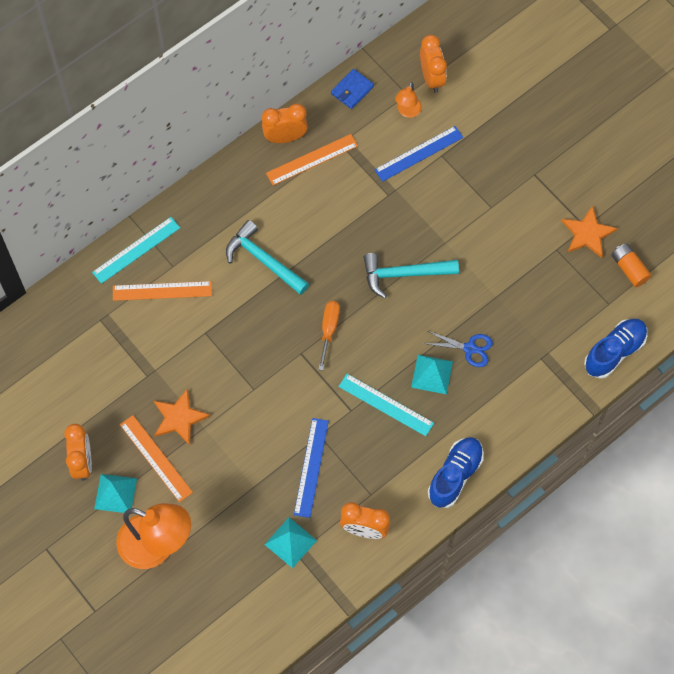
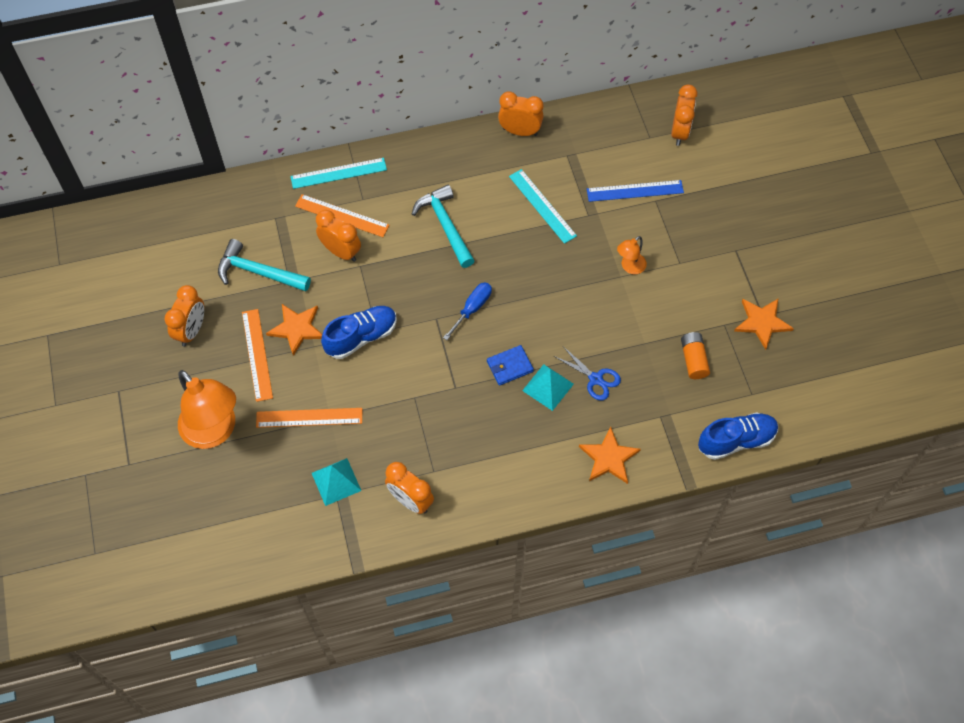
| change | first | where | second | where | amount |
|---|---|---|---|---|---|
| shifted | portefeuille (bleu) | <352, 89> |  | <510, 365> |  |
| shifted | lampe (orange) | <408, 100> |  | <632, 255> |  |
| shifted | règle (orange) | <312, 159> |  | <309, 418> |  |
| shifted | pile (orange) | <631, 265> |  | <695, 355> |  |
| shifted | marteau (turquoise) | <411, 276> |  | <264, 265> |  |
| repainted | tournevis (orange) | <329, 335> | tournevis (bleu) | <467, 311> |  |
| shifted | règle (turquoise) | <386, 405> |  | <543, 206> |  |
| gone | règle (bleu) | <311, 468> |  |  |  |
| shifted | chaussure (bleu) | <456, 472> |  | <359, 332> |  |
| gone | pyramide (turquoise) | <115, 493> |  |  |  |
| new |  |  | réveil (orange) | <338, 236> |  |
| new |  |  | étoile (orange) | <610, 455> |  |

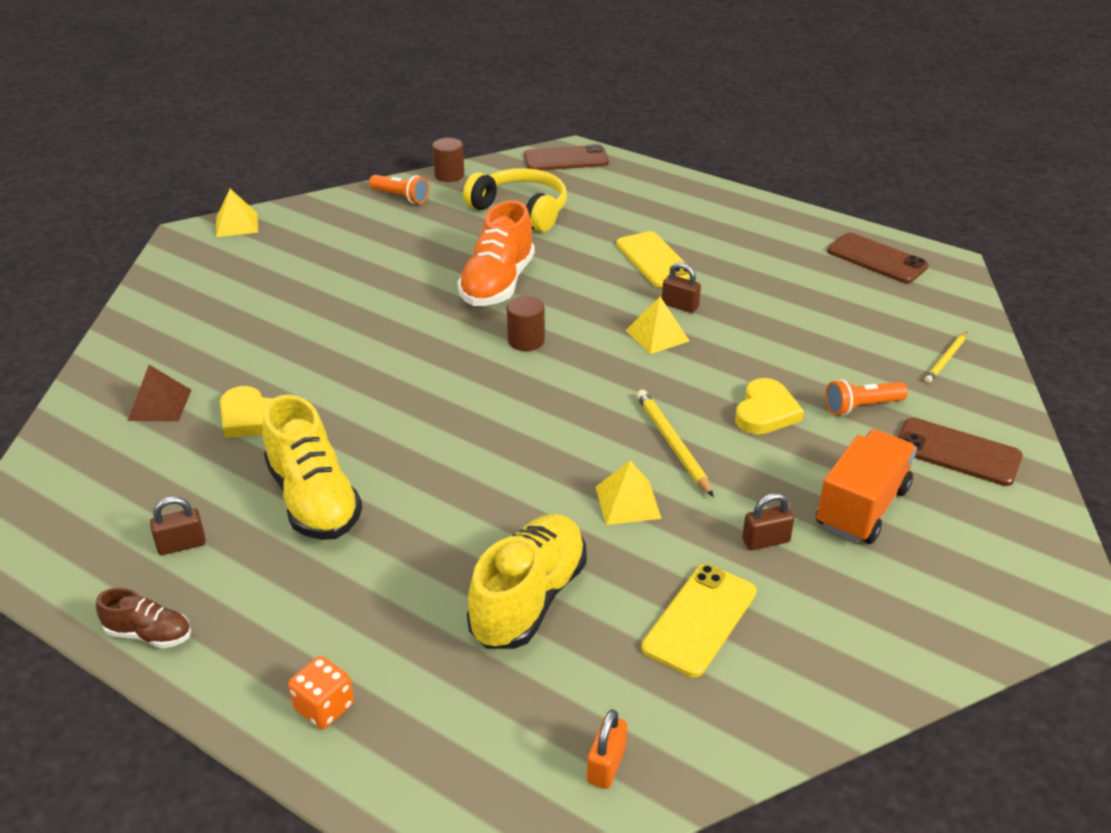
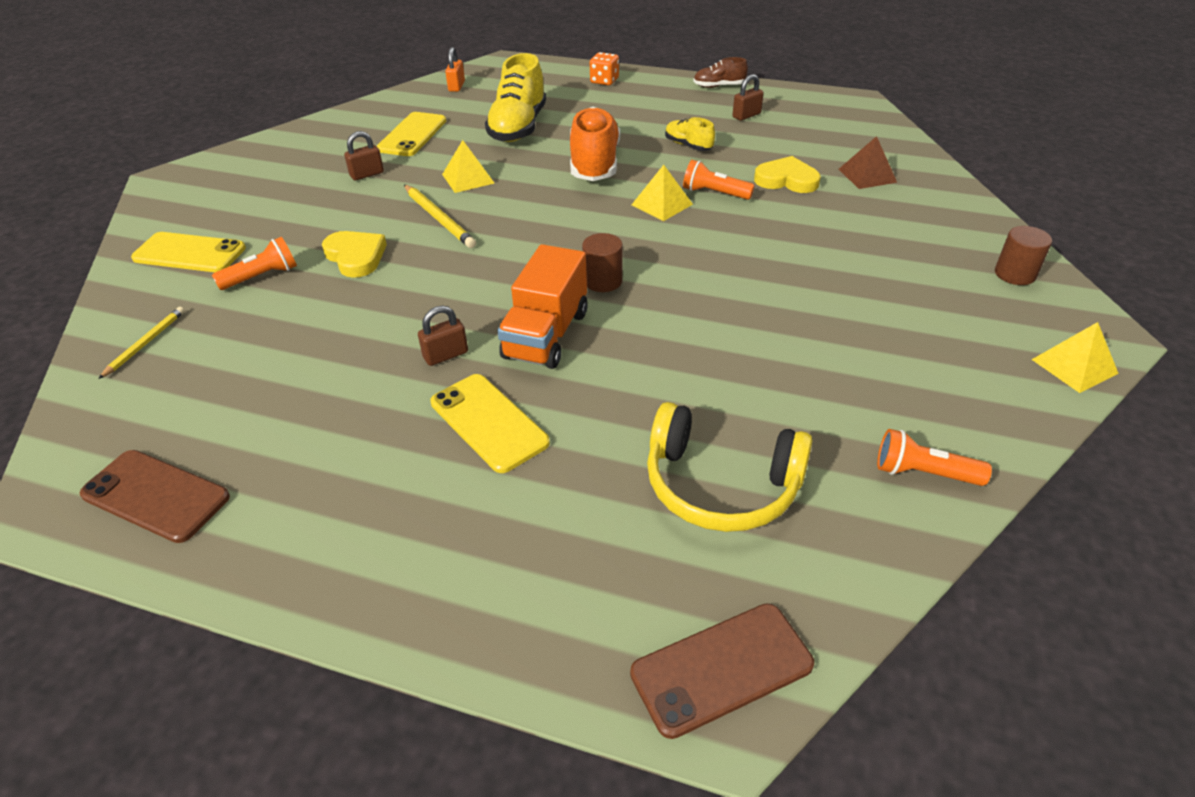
| change | first | where | second | where | amount |
|---|---|---|---|---|---|
| shifted | cylindre (marron) | <448, 160> |  | <1023, 255> |  |
| shifted | chaussure (orange) | <496, 253> |  | <595, 144> |  |
| rotated | cadenas (marron) | <681, 287> |  | <443, 335> | 45 degrees counterclockwise |
| shifted | pyramide (jaune) | <658, 325> |  | <662, 193> |  |
| rotated | cœur (jaune) | <769, 406> |  | <354, 254> | 135 degrees clockwise |
| scaled | chaussure (jaune) | <313, 467> |  | <690, 134> | x0.51 |
| repainted | téléphone (marron) | <960, 452> | téléphone (jaune) | <188, 252> |  |
| shifted | camion (orange) | <866, 486> |  | <542, 306> |  |
| new |  |  | lampe de poche (orange) | <719, 180> |  |

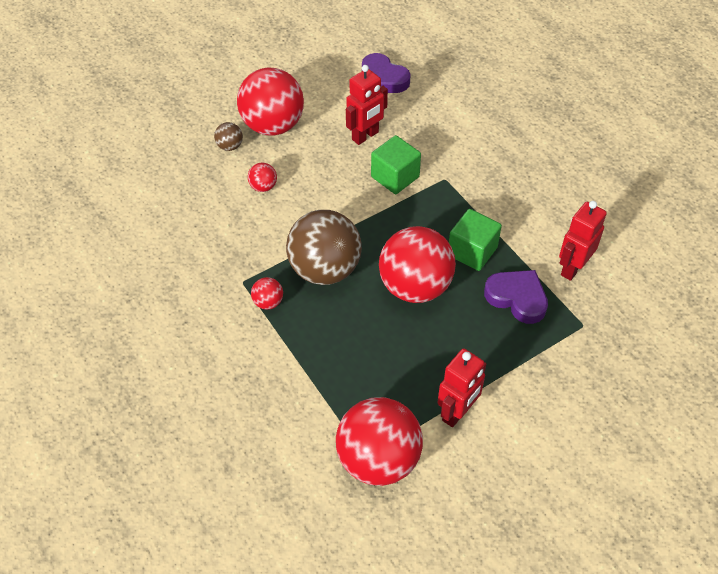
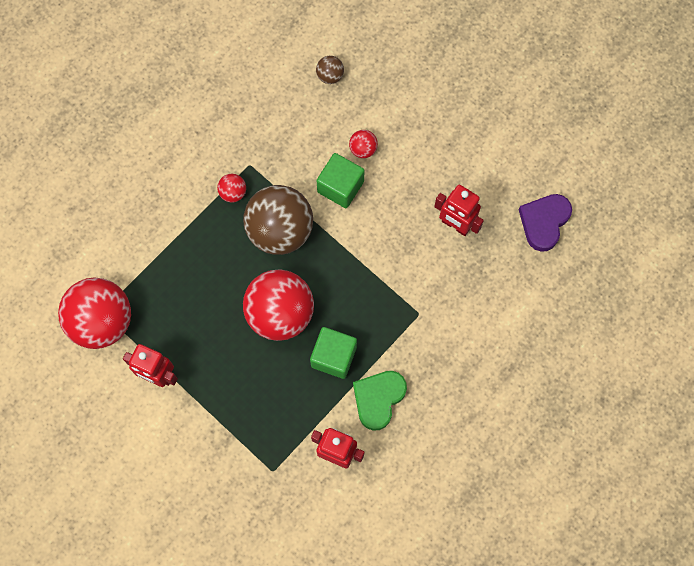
| change | first | where | second | where | amount |
|---|---|---|---|---|---|
| gone | balle (rouge) | <270, 102> |  |  |  |
| shifted | balle (marron) | <228, 136> |  | <330, 70> |  |
| shifted | cube (vert) | <396, 164> |  | <340, 180> |  |
| gone | cœur (violet) | <516, 297> |  |  |  |
| new |  |  | cœur (vert) | <380, 400> |  |

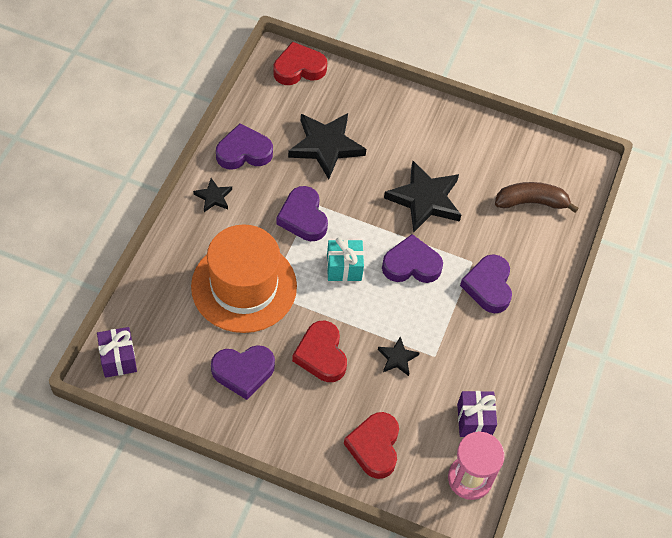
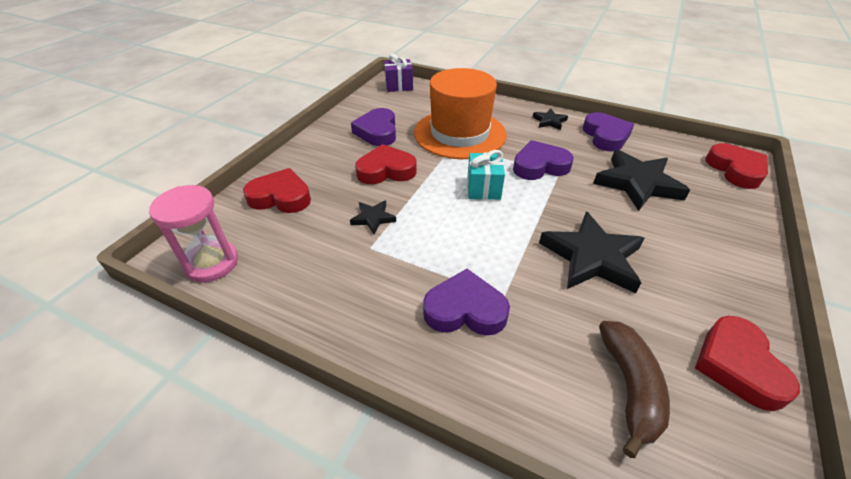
| change | first | where | second | where | amount |
|---|---|---|---|---|---|
| gone | cœur (violet) | <412, 258> |  |  |  |
| gone | cadeau (violet) | <477, 414> |  |  |  |
| new |  |  | cœur (rouge) | <747, 363> |  |

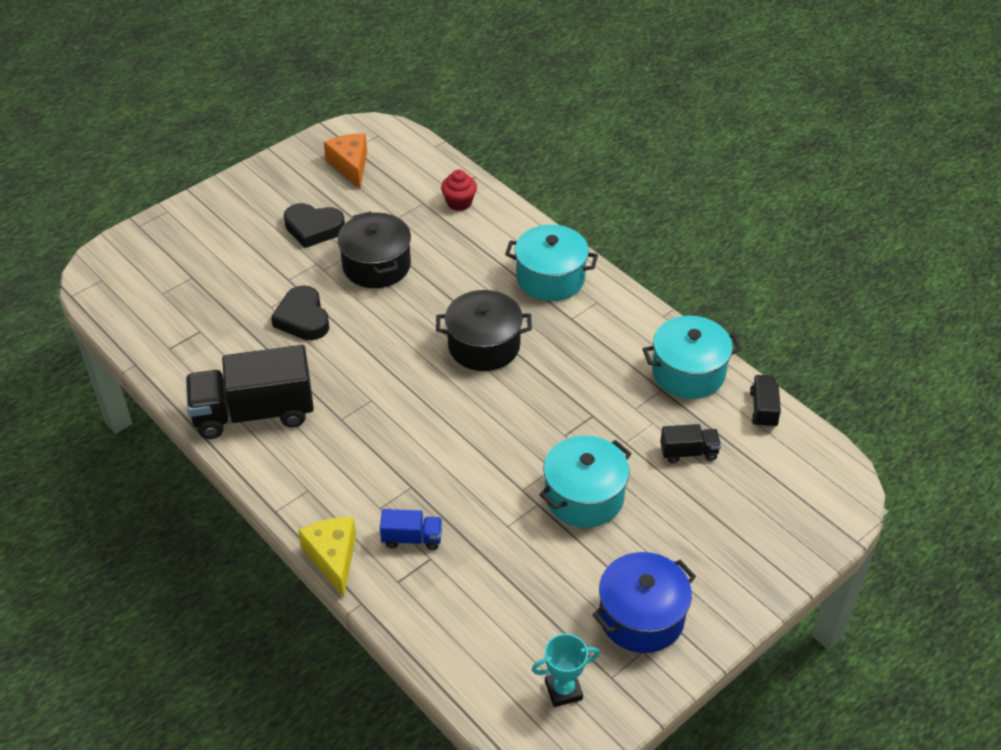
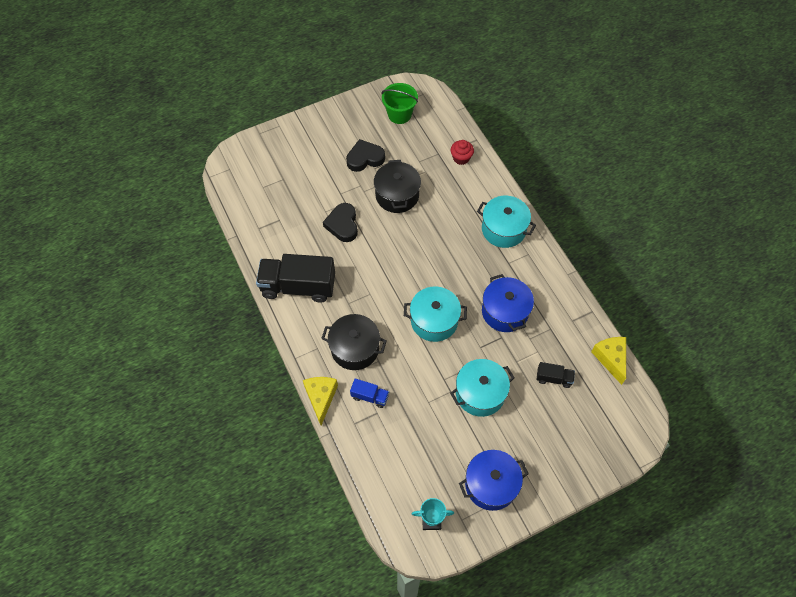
| change | first | where | second | where | amount |
|---|---|---|---|---|---|
| swapped | fromage (orange) | <345, 161> | seau (vert) | <399, 103> |  |
| rotated | cœur (noir) | <314, 225> |  | <365, 155> | 135 degrees clockwise |
| shifted | marmite (noir) | <484, 330> |  | <354, 342> |  |
| shifted | marmite (turquoise) | <692, 357> |  | <435, 314> |  |
| swapped | camion (noir) | <765, 401> | fromage (jaune) | <608, 361> |  |
| new |  |  | marmite (bleu) | <508, 303> |  |

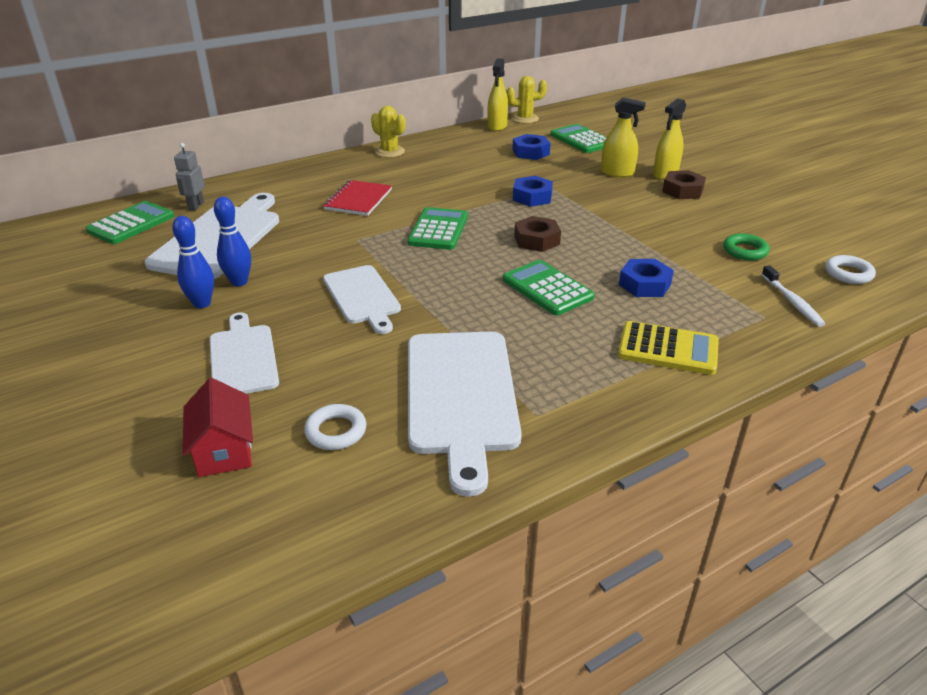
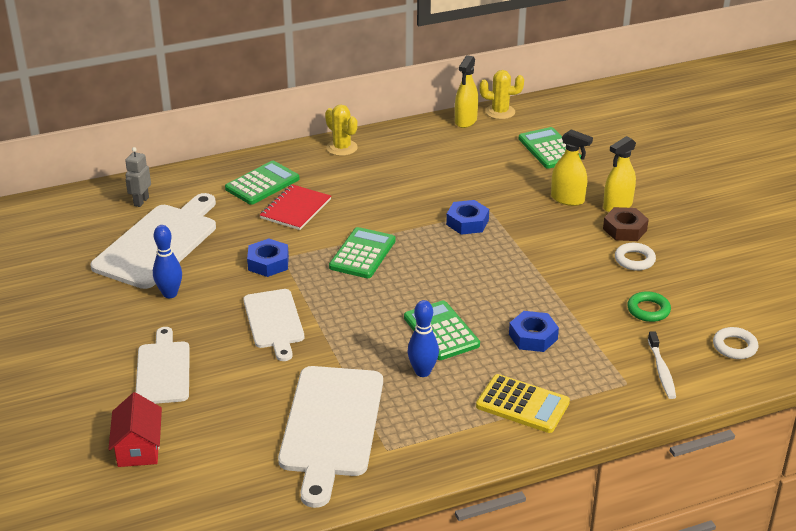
| change | first | where | second | where | amount |
|---|---|---|---|---|---|
| shifted | écrou (bleu) | <531, 147> |  | <268, 257> |  |
| shifted | calculatrice (vert) | <130, 222> |  | <262, 183> |  |
| shifted | quille (bleu) | <193, 262> |  | <423, 338> |  |
| gone | écrou (marron) | <537, 234> |  |  |  |
| shifted | anneau (blanc) | <335, 427> |  | <635, 257> |  |

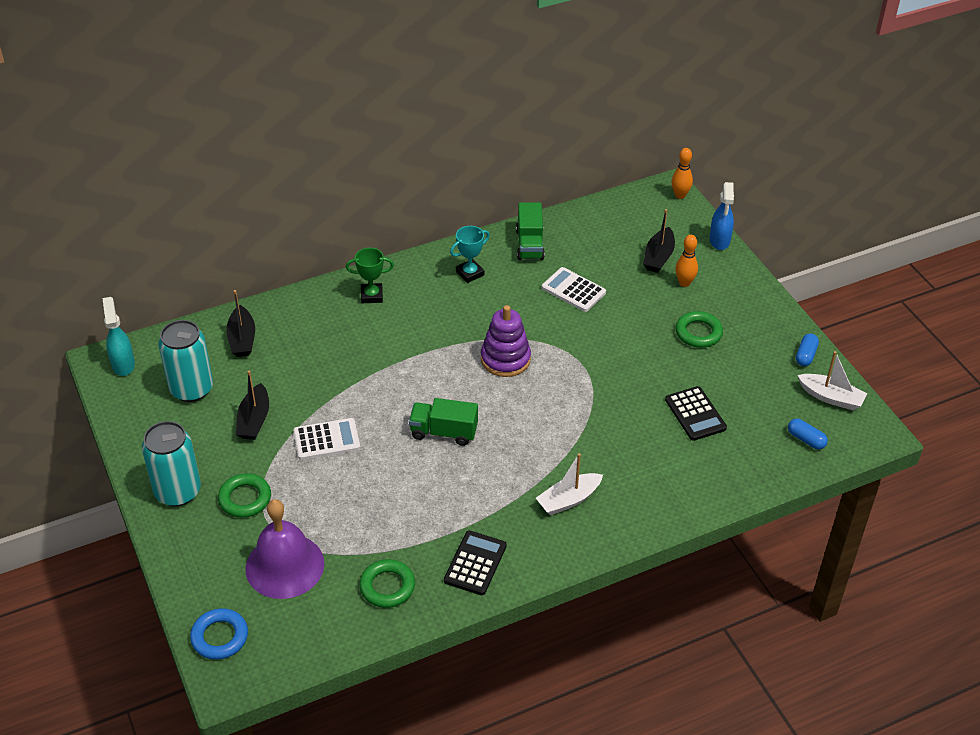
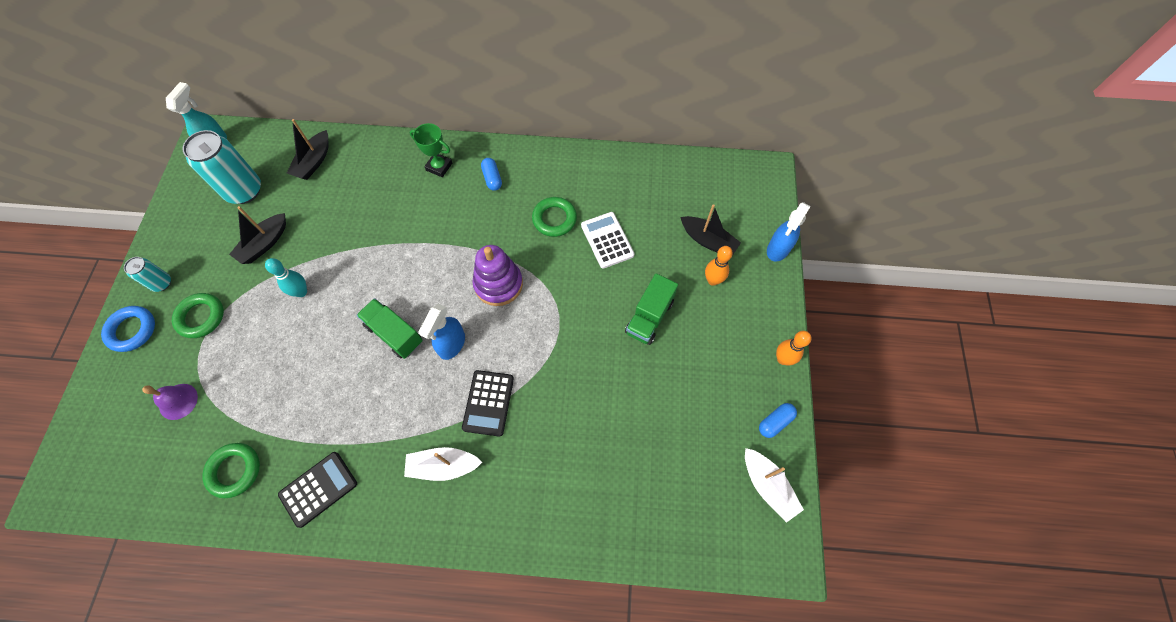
| change | first | where | second | where | amount |
|---|---|---|---|---|---|
| shifted | quille (orange) | <682, 173> |  | <793, 348> |  |
| shifted | camion (vert) | <530, 231> |  | <651, 309> |  |
| rotated | bateau (noir) | <659, 241> |  | <710, 230> | 105 degrees counterclockwise |
| gone | trophée (turquoise) | <470, 254> |  |  |  |
| shifted | anneau (vert) | <699, 329> |  | <554, 217> |  |
| shifted | calculatrice (noir) | <696, 413> |  | <488, 403> |  |
| swapped | calculatrice (blanc) | <326, 439> | quille (turquoise) | <286, 277> |  |
| shifted | gélule (bleu) | <808, 434> |  | <491, 174> |  |
| scaled | canette (turquoise) | <171, 463> |  | <147, 274> | x0.52 |
| scaled | cloche (violet) | <284, 549> |  | <170, 402> | x0.51 |
| shifted | anneau (bleu) | <219, 634> |  | <128, 329> |  |
| new |  |  | vaporisateur (bleu) | <442, 332> |  |

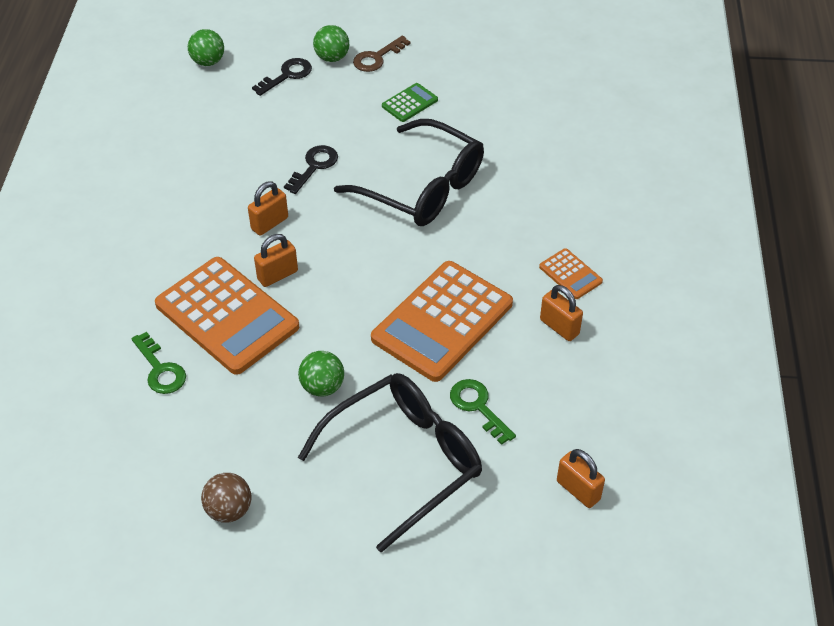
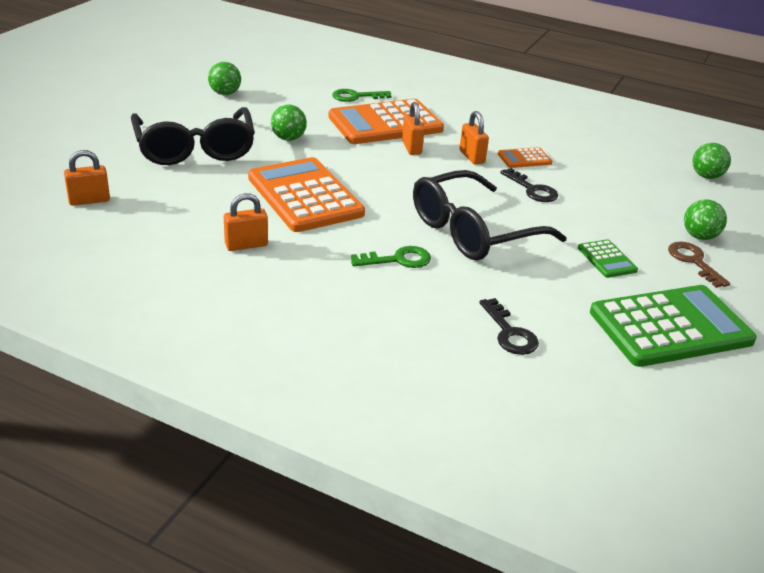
| change | first | where | second | where | amount |
|---|---|---|---|---|---|
| shifted | clé (noir) | <282, 77> |  | <509, 326> |  |
| shifted | calculatrice (orange) | <571, 273> |  | <525, 157> |  |
| shifted | clé (vert) | <483, 412> |  | <391, 257> |  |
| repainted | balle (marron) | <226, 498> | balle (vert) | <224, 78> |  |
| new |  |  | calculatrice (vert) | <673, 326> |  |

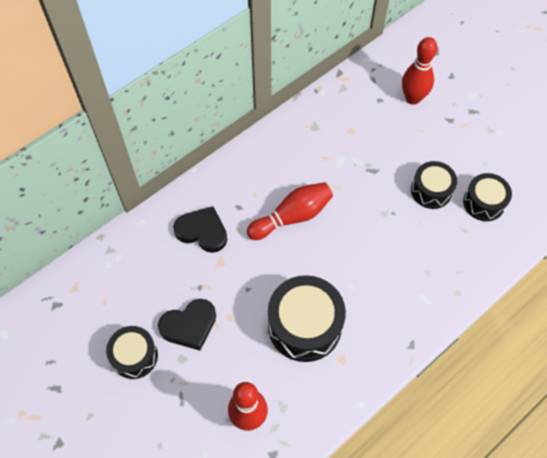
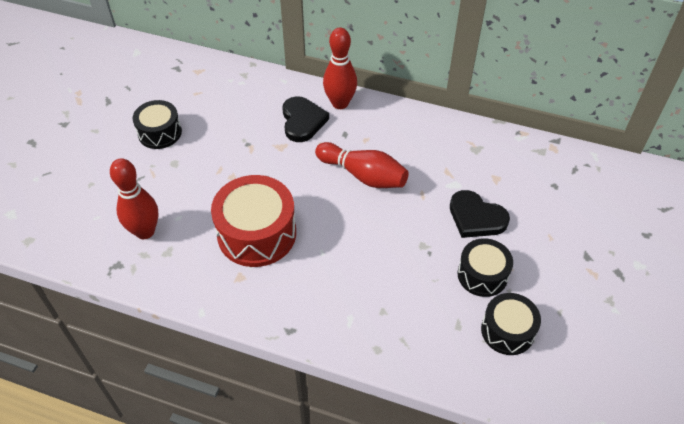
| change | first | where | second | where | amount |
|---|---|---|---|---|---|
| shifted | quille (rouge) | <419, 71> |  | <340, 68> |  |
| repainted | tambour (noir) | <307, 318> | tambour (rouge) | <253, 221> |  |
| shifted | cœur (noir) | <187, 325> |  | <480, 214> |  |

